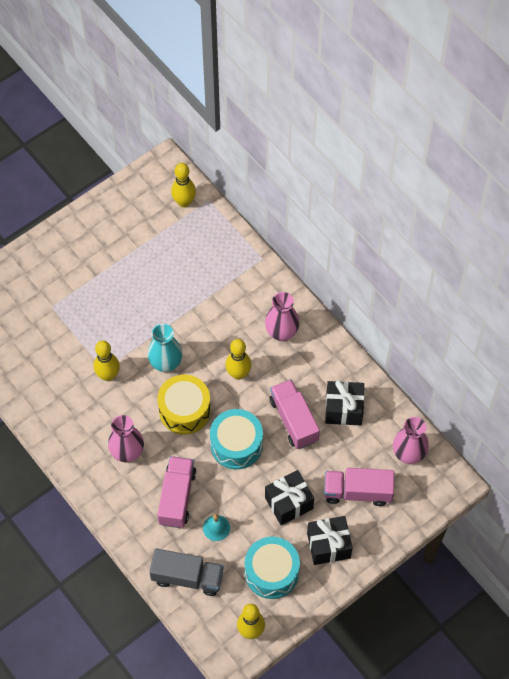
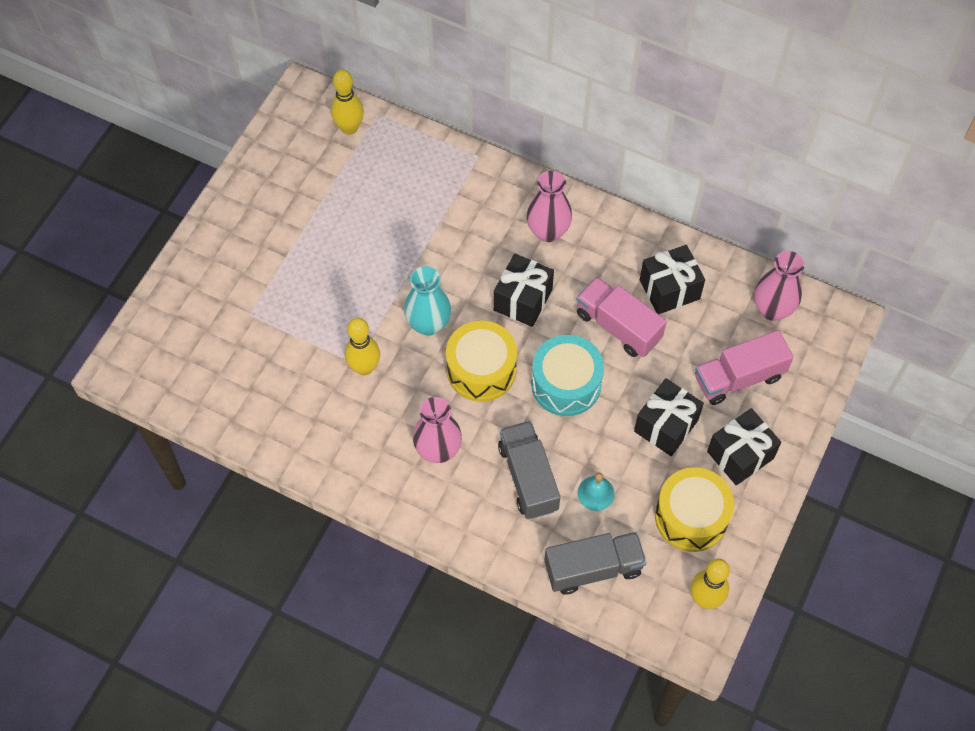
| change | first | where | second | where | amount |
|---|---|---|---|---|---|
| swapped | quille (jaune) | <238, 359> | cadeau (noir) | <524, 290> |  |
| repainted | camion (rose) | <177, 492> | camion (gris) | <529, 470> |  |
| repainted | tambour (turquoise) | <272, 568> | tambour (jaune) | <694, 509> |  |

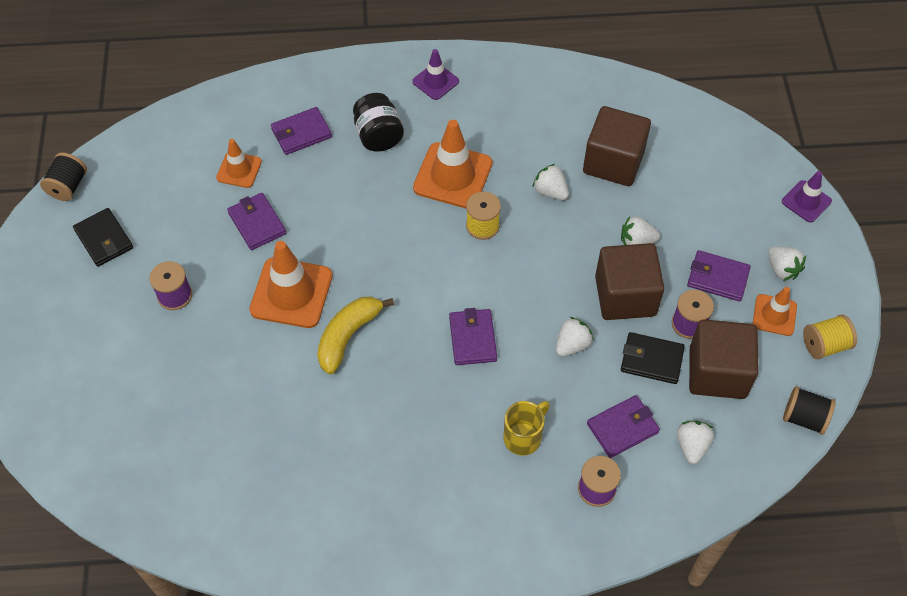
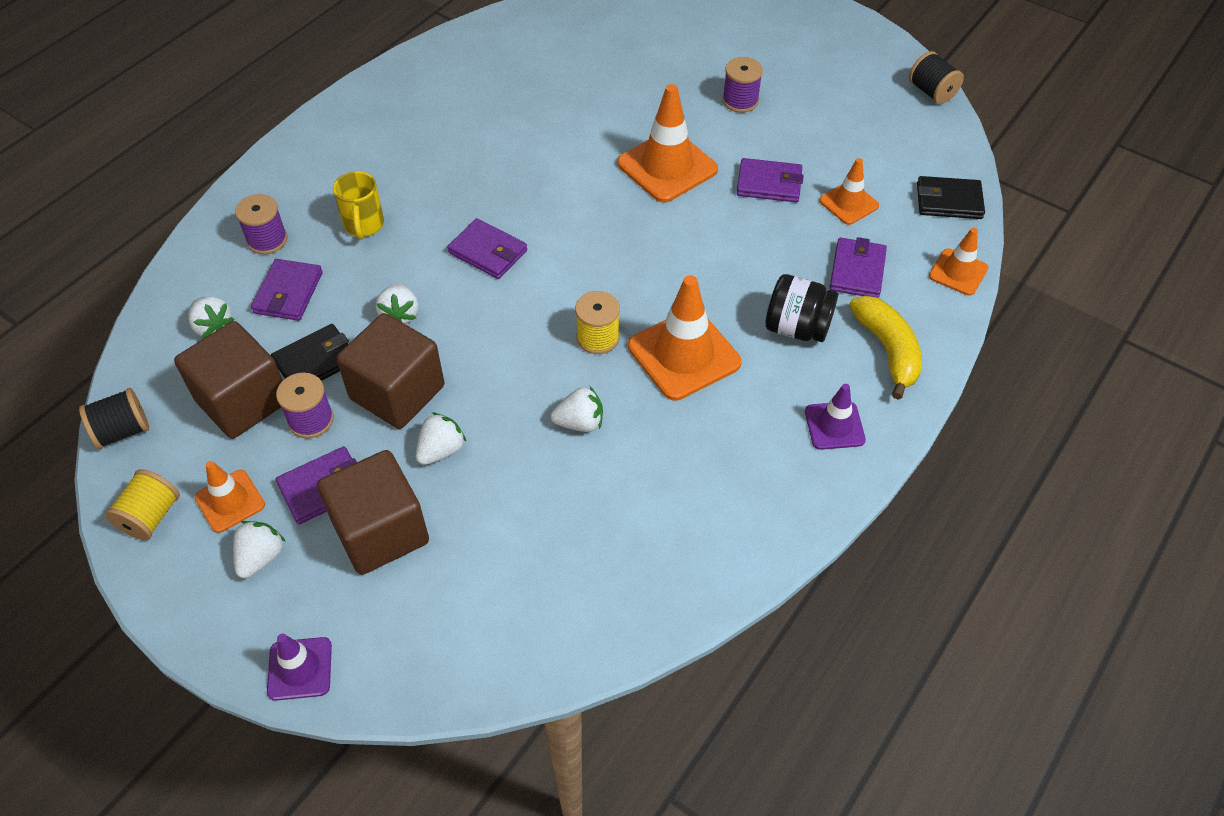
| change | first | where | second | where | amount |
|---|---|---|---|---|---|
| shifted | cube (marron) | <617, 146> |  | <373, 512> |  |
| shifted | portefeuille (noir) | <103, 237> |  | <951, 197> |  |
| rotated | fraise (blanc) | <787, 263> |  | <259, 549> | 105 degrees clockwise |
| shifted | banane (jaune) | <355, 335> |  | <885, 347> |  |
| new |  |  | cône de chantier (orange) | <958, 262> |  |

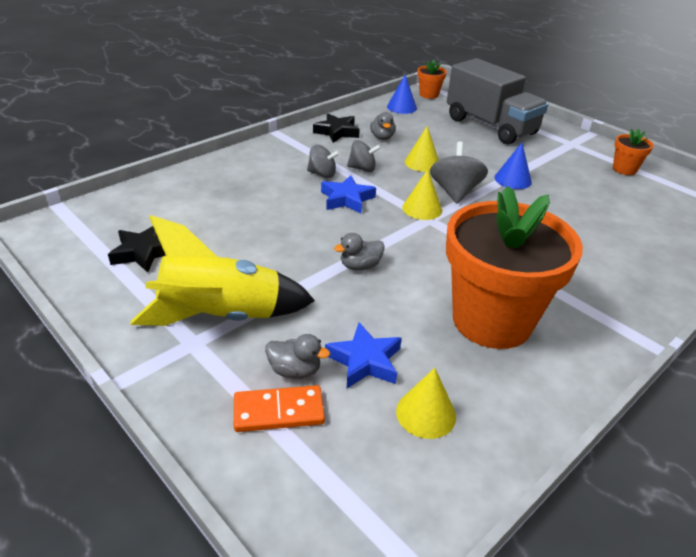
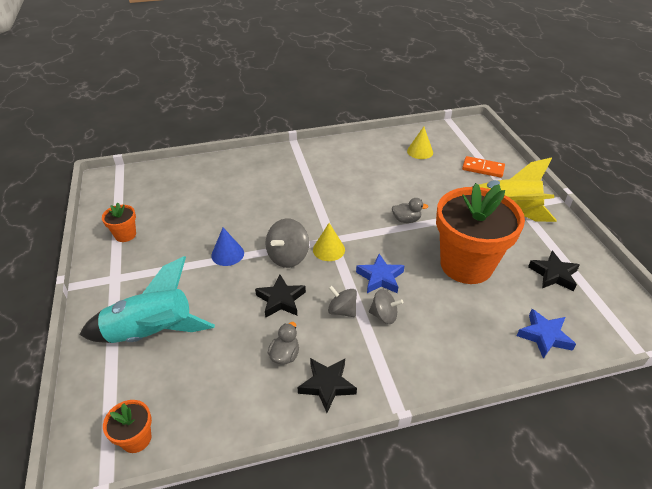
| change | first | where | second | where | amount |
|---|---|---|---|---|---|
| swapped | camion (gris) | <497, 101> | fusée (turquoise) | <147, 299> |  |
| gone | cône (bleu) | <402, 94> |  |  |  |
| swapped | cône (jaune) | <422, 149> | étoile (noir) | <280, 296> |  |
| rotated | toupie (gris) | <323, 161> |  | <386, 306> | 150 degrees clockwise |
| shifted | pot de fleurs (orange) | <514, 267> |  | <480, 233> |  |
| shifted | étoile (bleu) | <363, 355> |  | <546, 334> |  |
| gone | canard (gris) | <297, 356> |  |  |  |

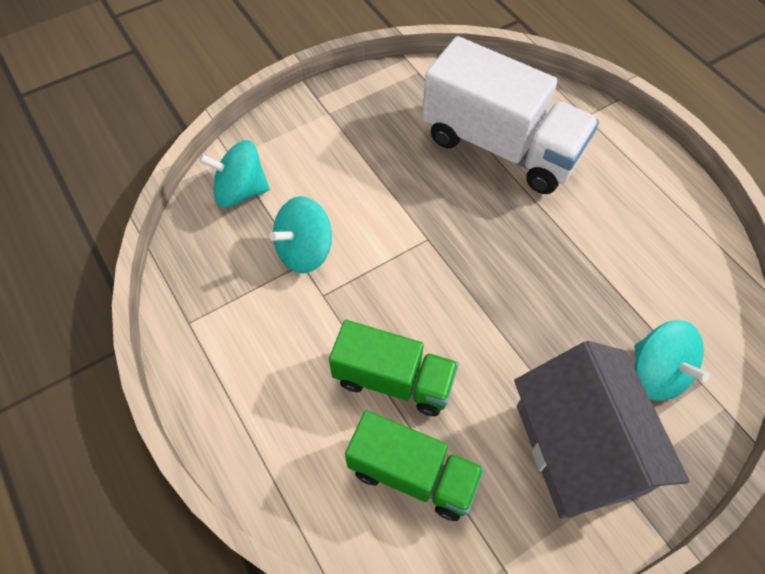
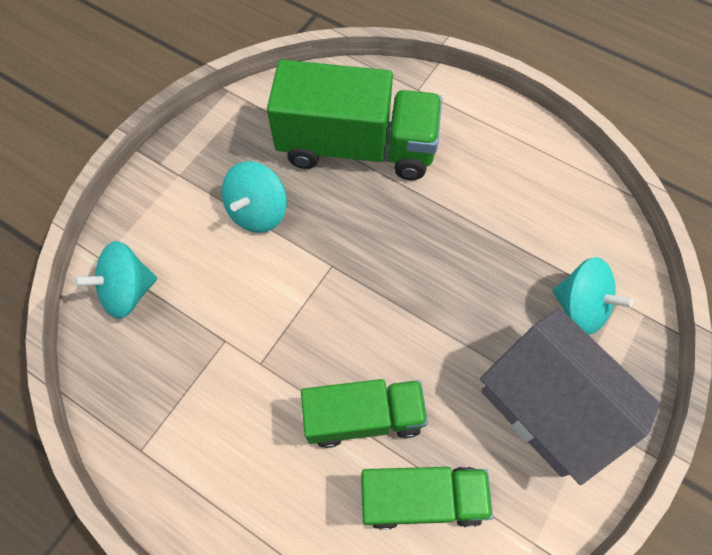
| change | first | where | second | where | amount |
|---|---|---|---|---|---|
| repainted | camion (blanc) | <510, 115> | camion (vert) | <354, 120> |  |
| shifted | toupie (turquoise) | <300, 234> |  | <254, 197> |  |

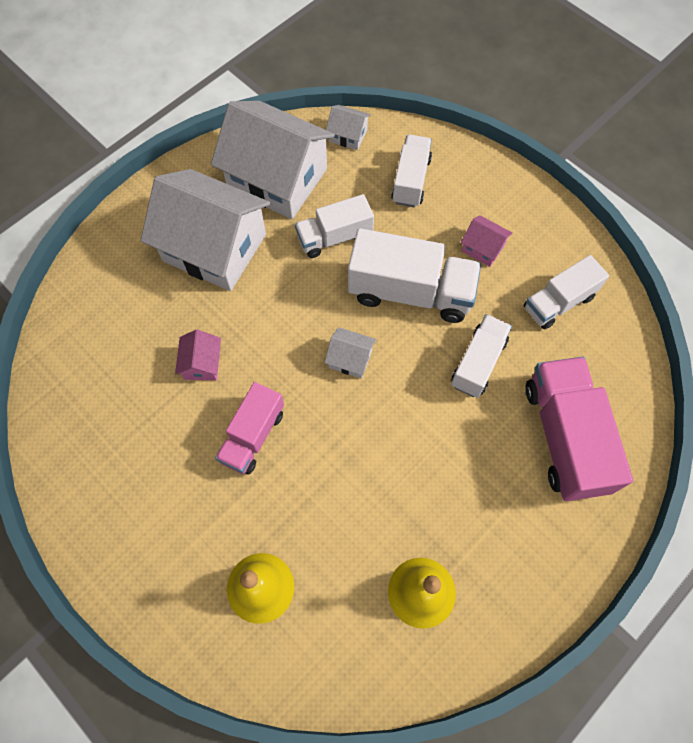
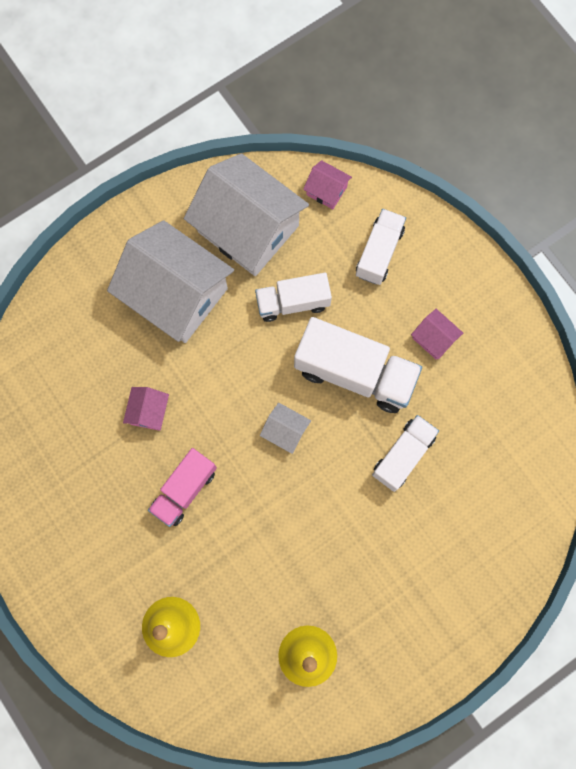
| change | first | where | second | where | amount |
|---|---|---|---|---|---|
| repainted | maison (blanc) | <348, 127> | maison (rose) | <327, 184> |  |
| gone | camion (blanc) | <566, 292> |  |  |  |
| gone | camion (rose) | <579, 429> |  |  |  |

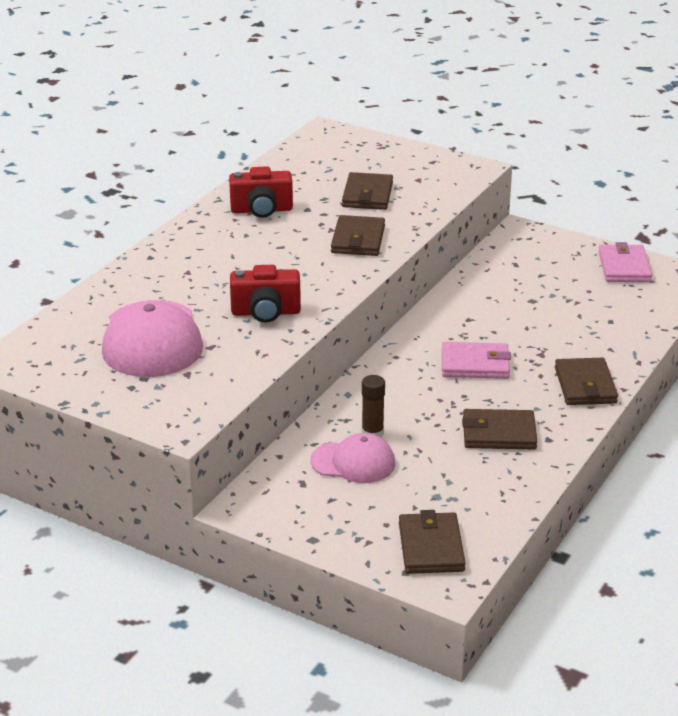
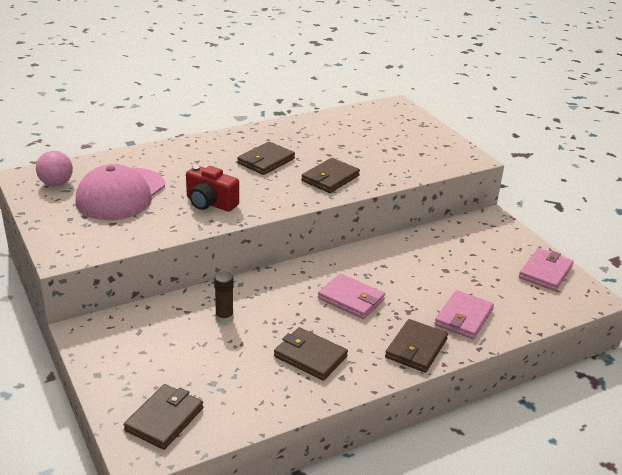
| change | first | where | second | where | amount |
|---|---|---|---|---|---|
| gone | appareil photo (rouge) | <261, 192> |  |  |  |
| shifted | portefeuille (marron) | <367, 191> |  | <266, 158> |  |
| gone | casquette (rose) | <352, 458> |  |  |  |
| new |  |  | balle (rose) | <54, 168> |  |
| new |  |  | portefeuille (rose) | <464, 314> |  |

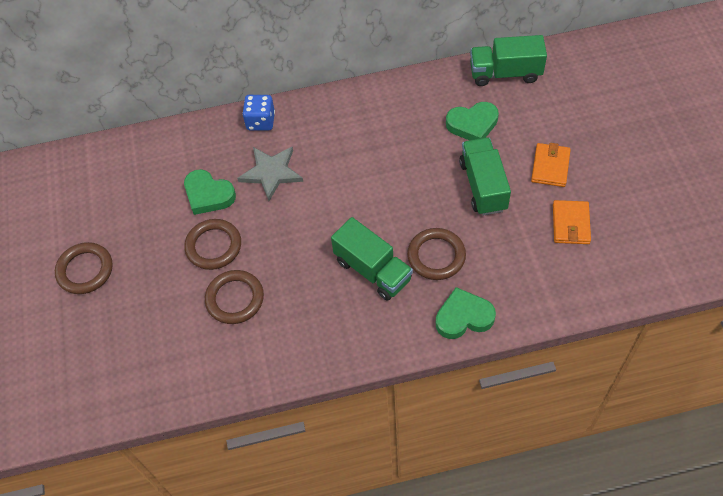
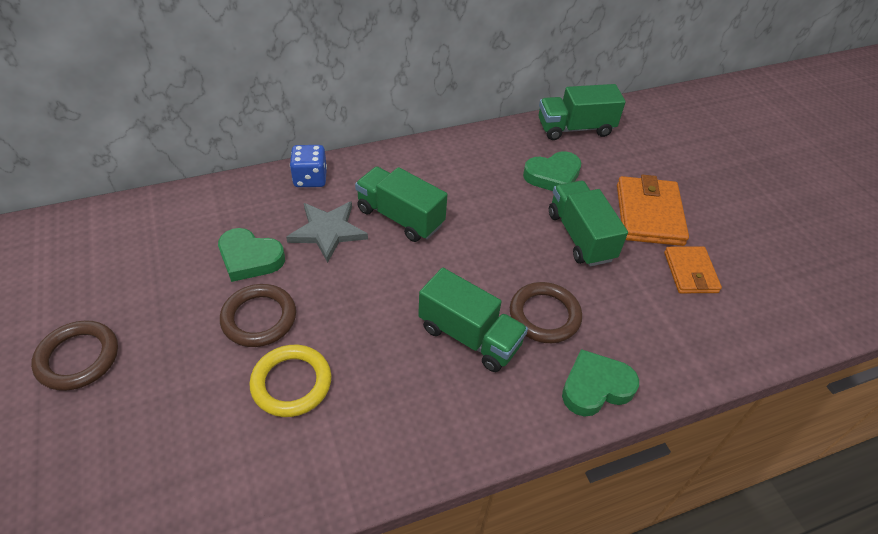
| change | first | where | second | where | amount |
|---|---|---|---|---|---|
| scaled | portefeuille (orange) | <551, 165> |  | <653, 210> | x1.58 |
| repainted | anneau (marron) | <234, 297> | anneau (jaune) | <290, 381> |  |
| new |  |  | camion (vert) | <401, 204> |  |

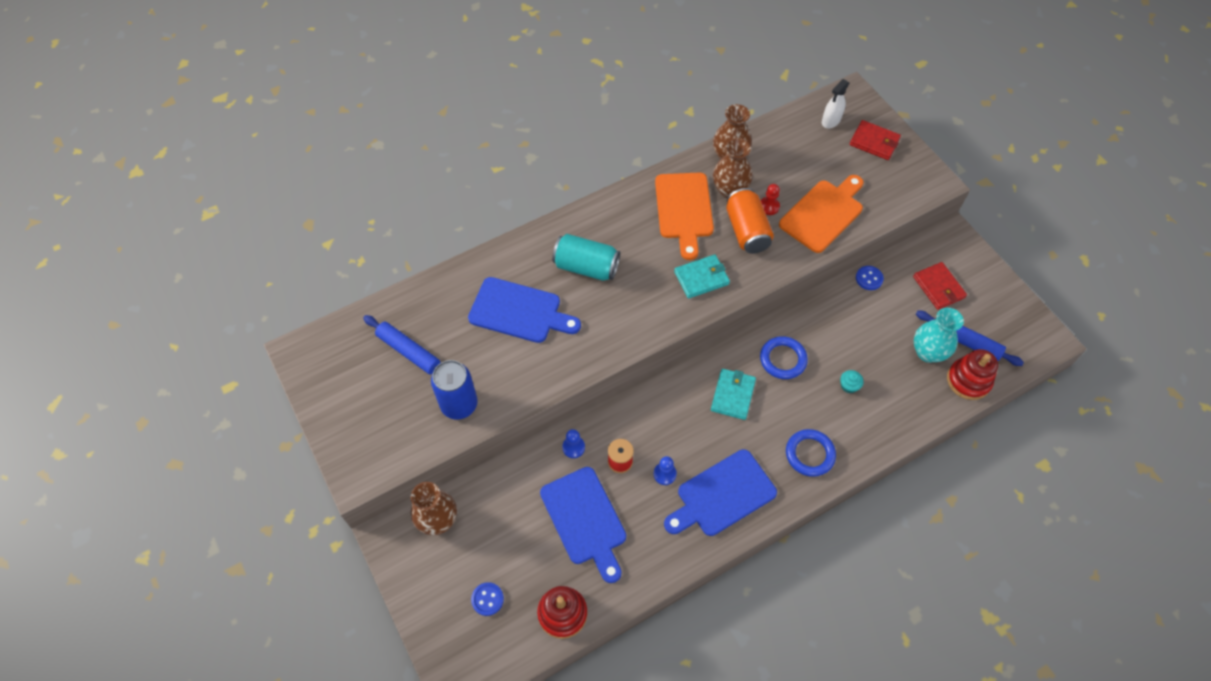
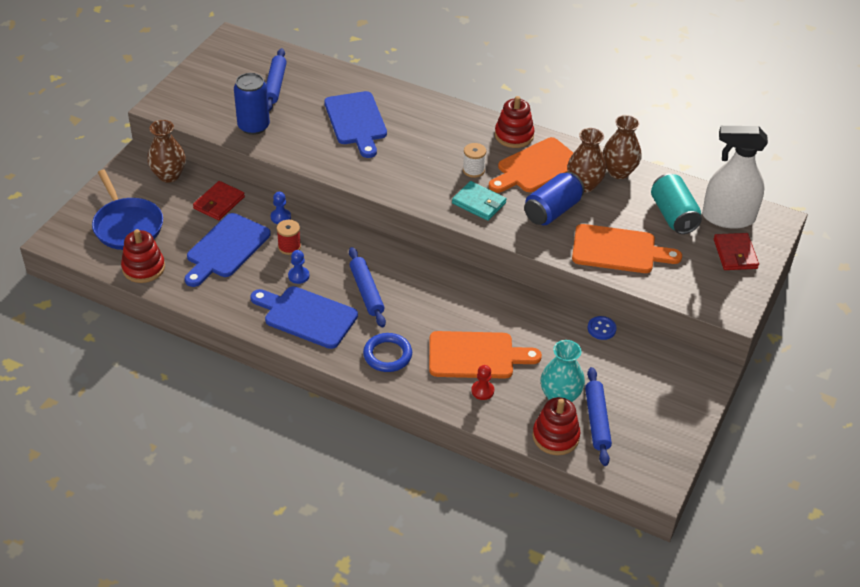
| change | first | where | second | where | amount |
|---|---|---|---|---|---|
| scaled | vaporisateur (blanc) | <836, 103> |  | <735, 177> | x1.97 |
| shifted | pion (rouge) | <770, 199> |  | <482, 382> |  |
| repainted | canette (orange) | <750, 221> | canette (bleu) | <554, 198> |  |
| shifted | canette (turquoise) | <586, 257> |  | <676, 204> |  |
| shifted | portefeuille (rouge) | <940, 286> |  | <219, 200> |  |
| gone | anneau (bleu) | <784, 357> |  |  |  |
| gone | portefeuille (turquoise) | <733, 394> |  |  |  |
| swapped | muffin (turquoise) | <852, 381> | planche à découper (orange) | <485, 355> |  |
| swapped | bouton (bleu) | <487, 599> | poêle (bleu) | <127, 210> |  |
| new |  |  | jouet à empiler (rouge) | <515, 122> |  |
| new |  |  | bobine (blanc) | <474, 160> |  |
| new |  |  | rouleau à pâtisserie (bleu) | <367, 287> |  |

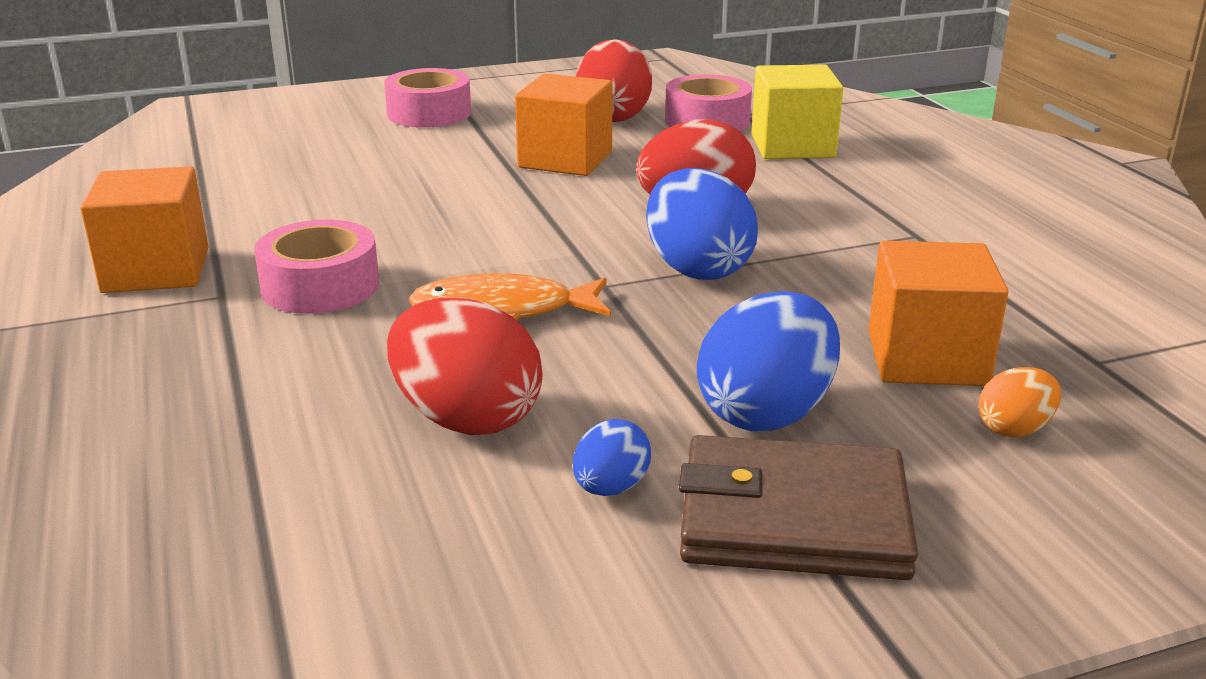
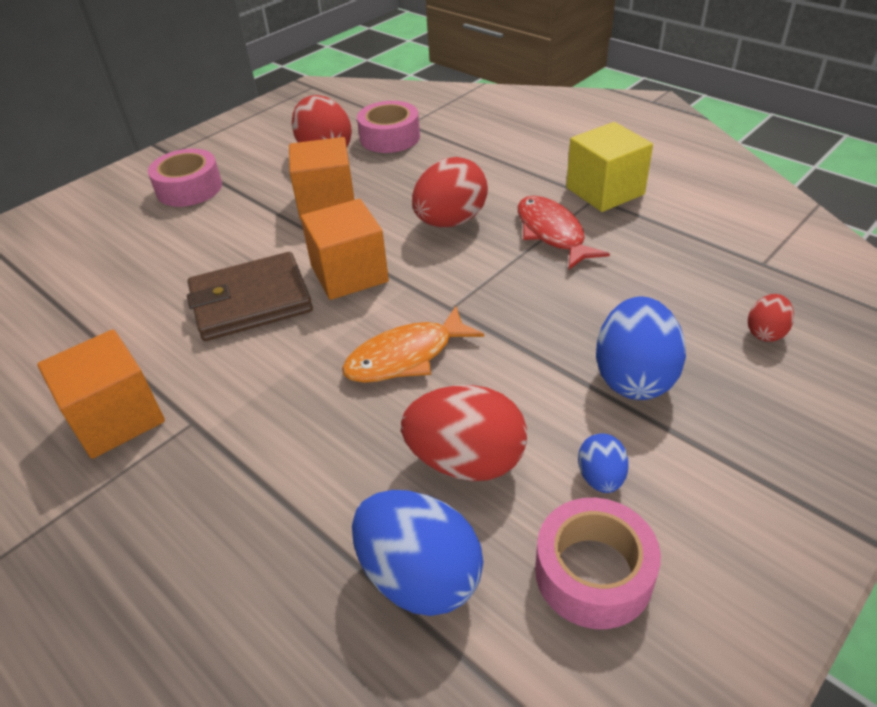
| change | first | where | second | where | amount |
|---|---|---|---|---|---|
| shifted | cube (jaune) | <797, 112> |  | <609, 167> |  |
| shifted | œuf (bleu) | <702, 224> |  | <417, 553> |  |
| shifted | ruban adhésif (rose) | <316, 267> |  | <598, 563> |  |
| shifted | cube (orange) | <939, 313> |  | <345, 249> |  |
| repainted | œuf (orange) | <1020, 402> | œuf (rouge) | <771, 318> |  |
| shifted | portefeuille (marron) | <798, 507> |  | <250, 296> |  |
| new |  |  | poisson (rouge) | <564, 232> |  |

